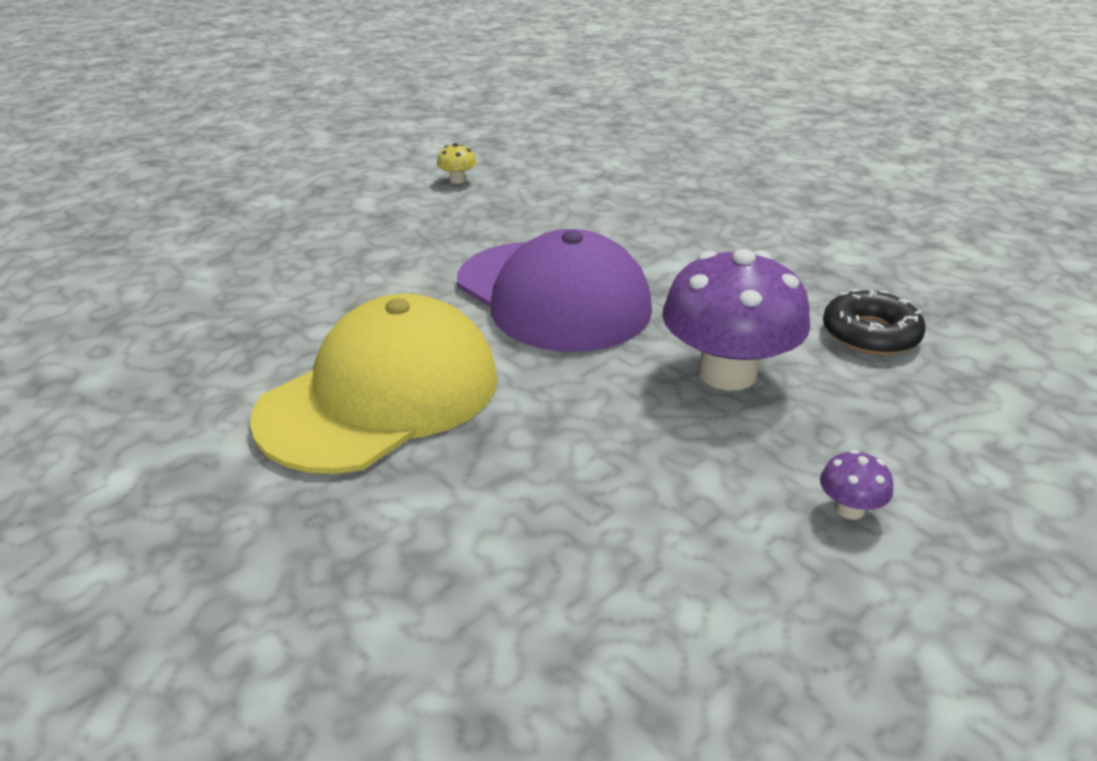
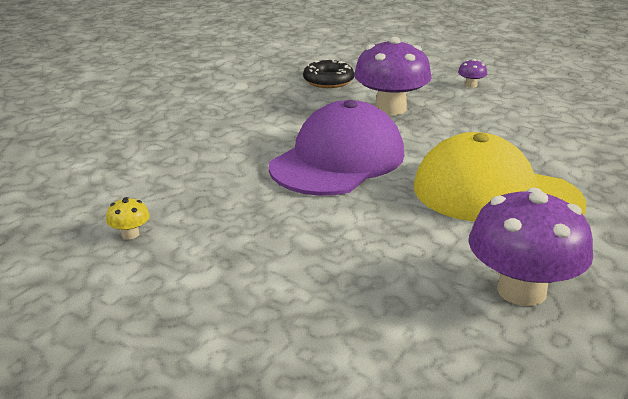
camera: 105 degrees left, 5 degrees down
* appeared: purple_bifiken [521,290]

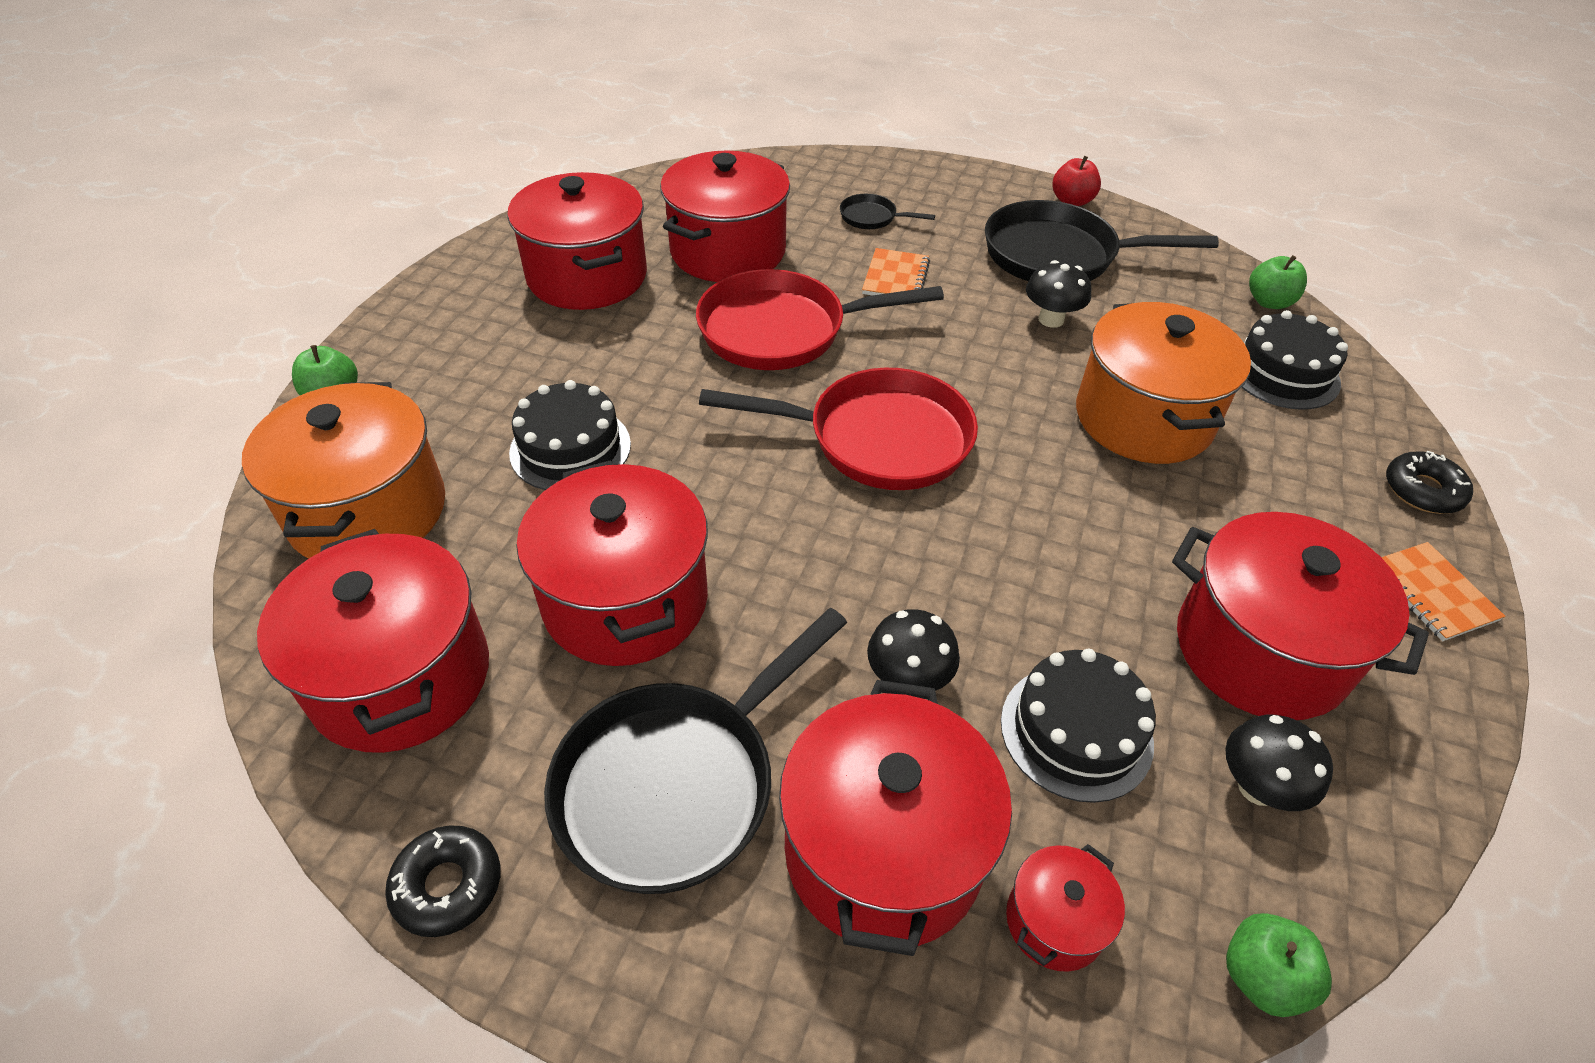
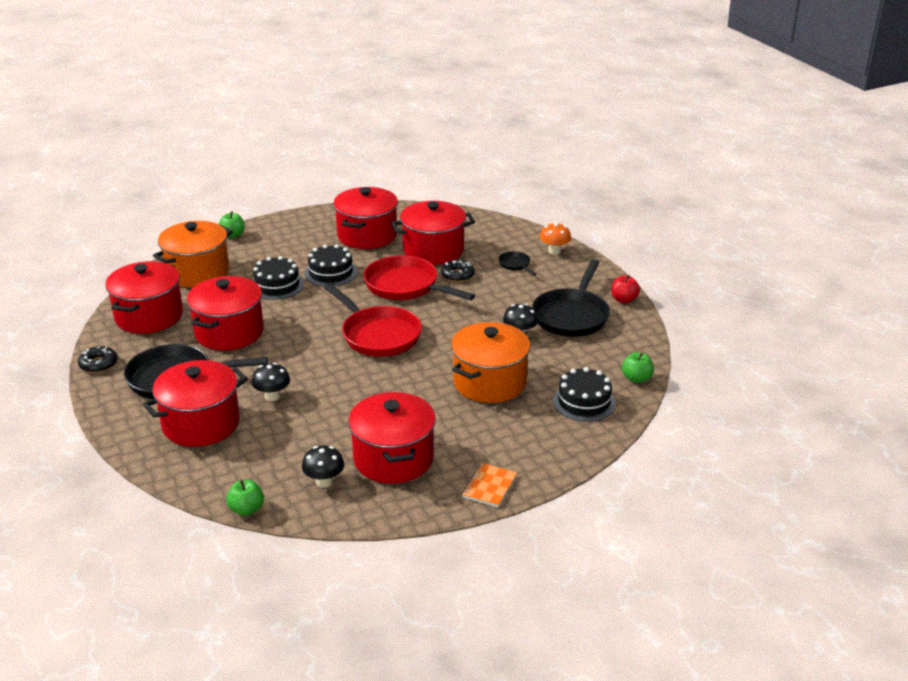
camera: 45 degrees right, 15 degrees down
* spun: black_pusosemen [1058,255] = [571,316] 120 degrees counterclockwise
* missing: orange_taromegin [896,278]
* relocated: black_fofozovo [1422,490] to [457,275]
* relocated: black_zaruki [1076,732] to [330,273]
* missing: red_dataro [1054,921]
* appeared: orange_bifiken [554,251]

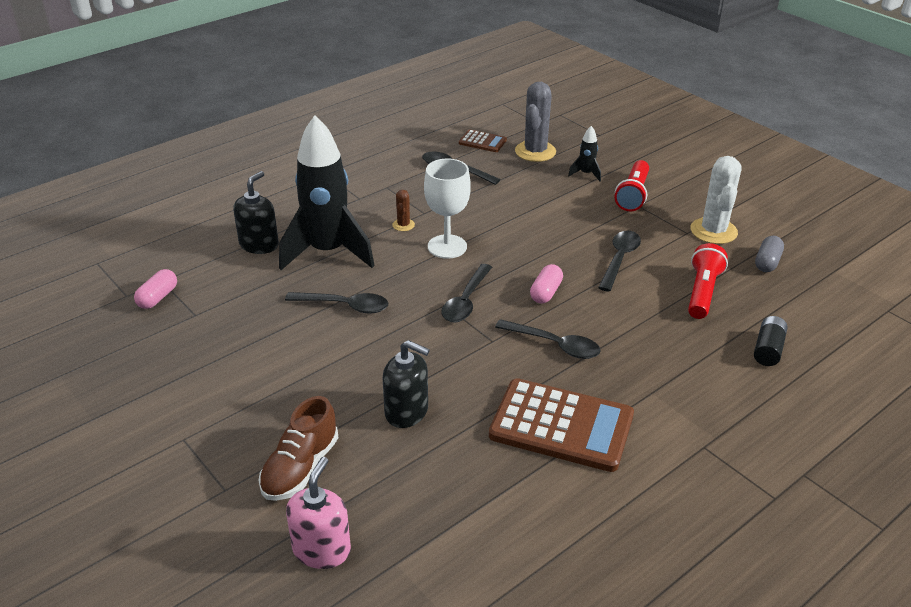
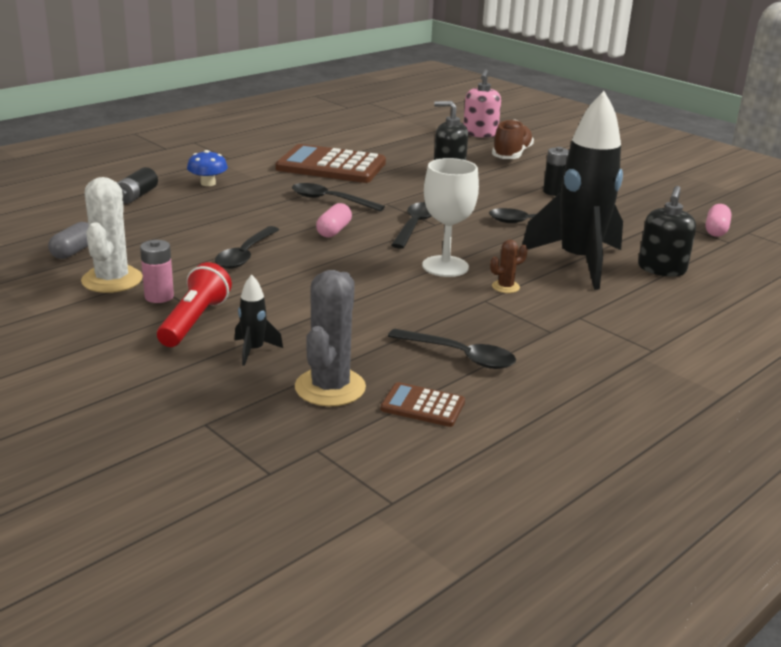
camera: 175 degrees right, 10 degrees down
* spun: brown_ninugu [403,225] = [505,287] 60 degrees clockwise
* missing: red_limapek [702,292]
* appeared: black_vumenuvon [554,192]
* appeared: blue_bifiken [208,183]
* appeared: pink_vumenuvon [159,296]

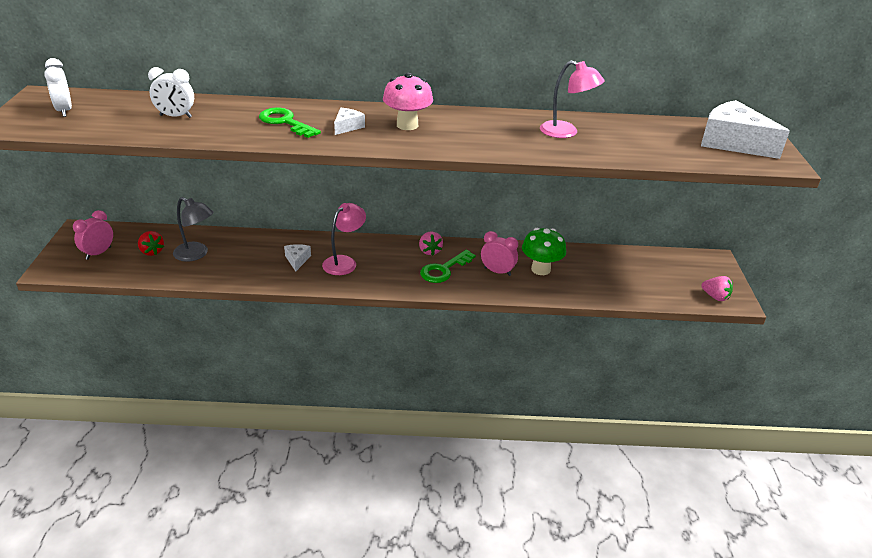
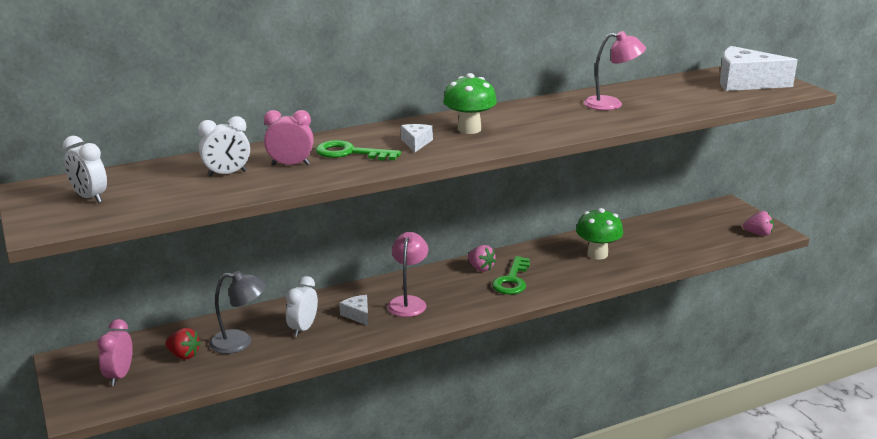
camera: 25 degrees left, 10 degrees down
* colour: pink_bifiken [407,125] to green_bifiken [469,129]
* relocated: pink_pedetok [497,271] to [290,165]
* appeared: white_pedetok [303,329]

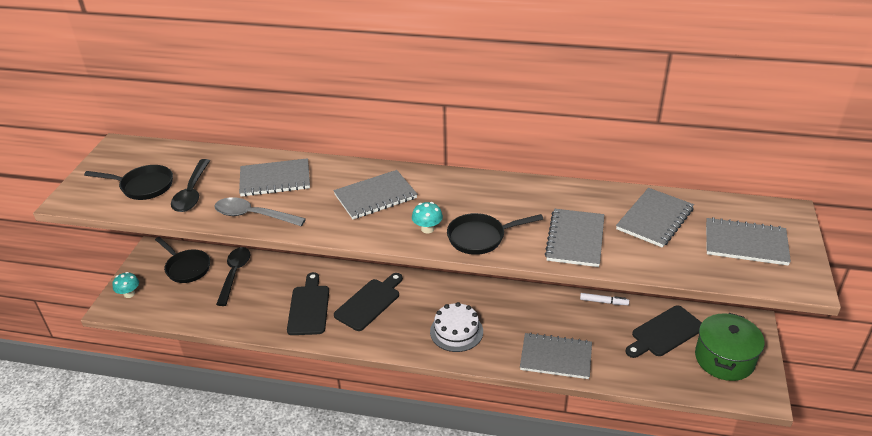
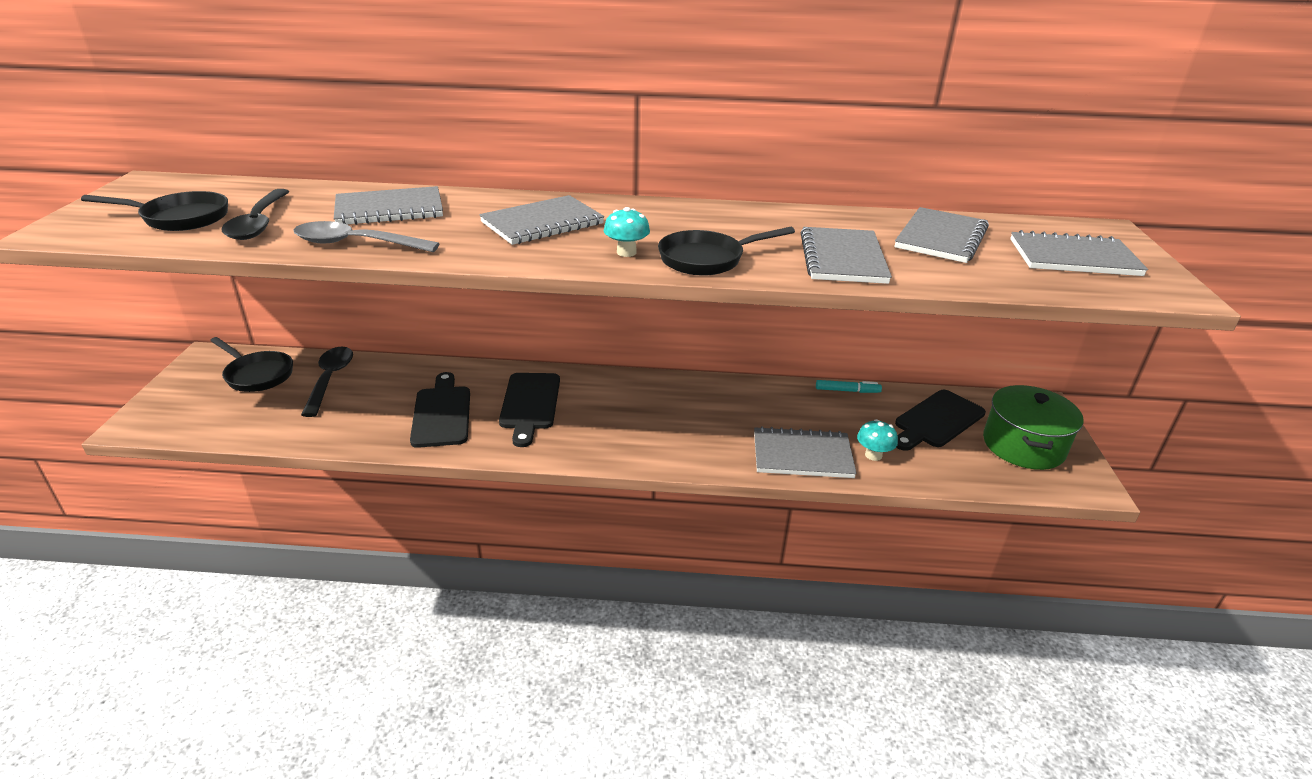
camera: 10 degrees left, 5 degrees down
* relocated: turquoise_bifiken [129,294] to [873,455]
* spun: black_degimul [369,302] = [530,404] 150 degrees clockwise
* colour: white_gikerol [603,302] to turquoise_gikerol [847,391]
* missing: white_zaruki [456,331]

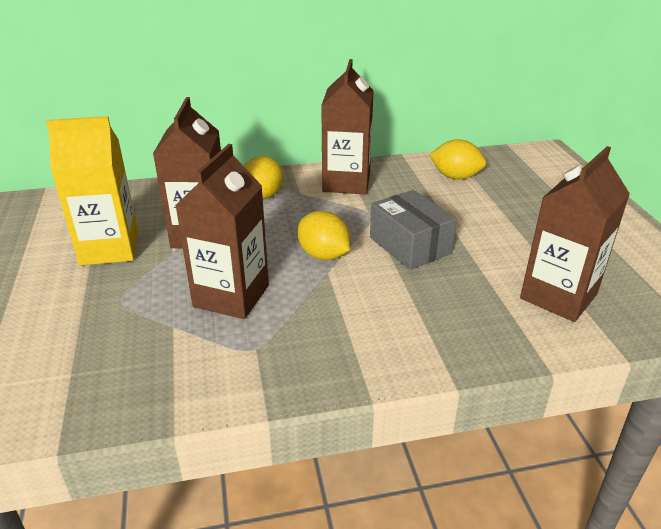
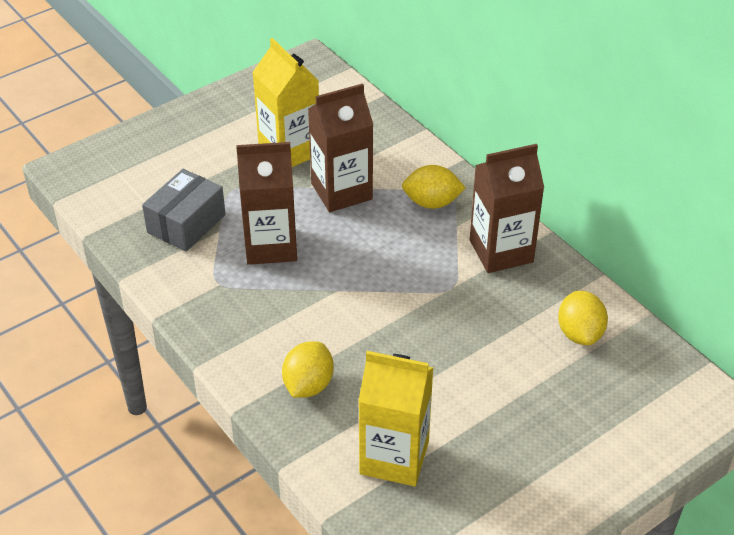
camera: 65 degrees right, 10 degrees up
* colour: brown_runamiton [558,296] to yellow_runamiton [394,457]
* relocated: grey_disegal [410,245] to [186,223]
* relocated: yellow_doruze [324,255] to [308,385]

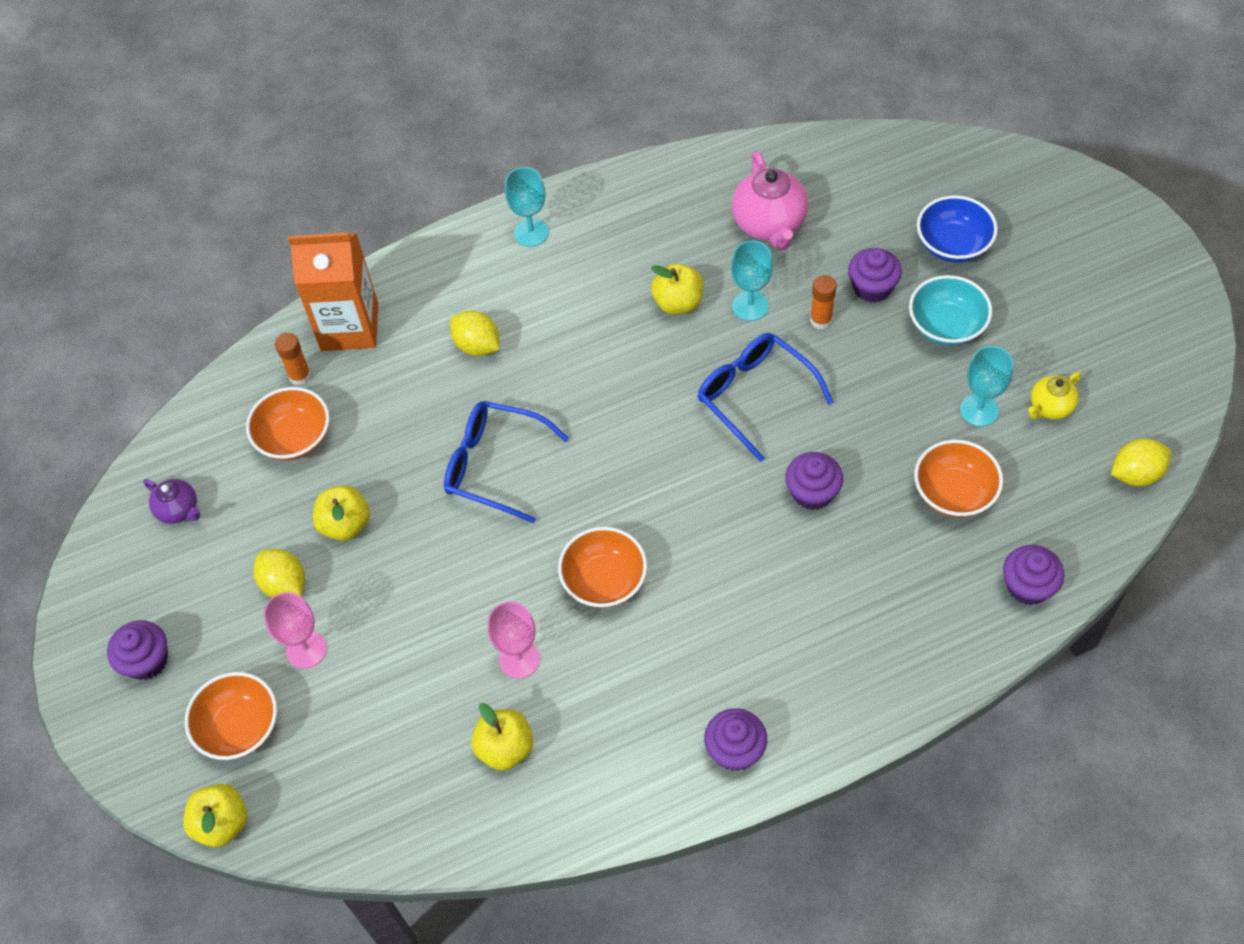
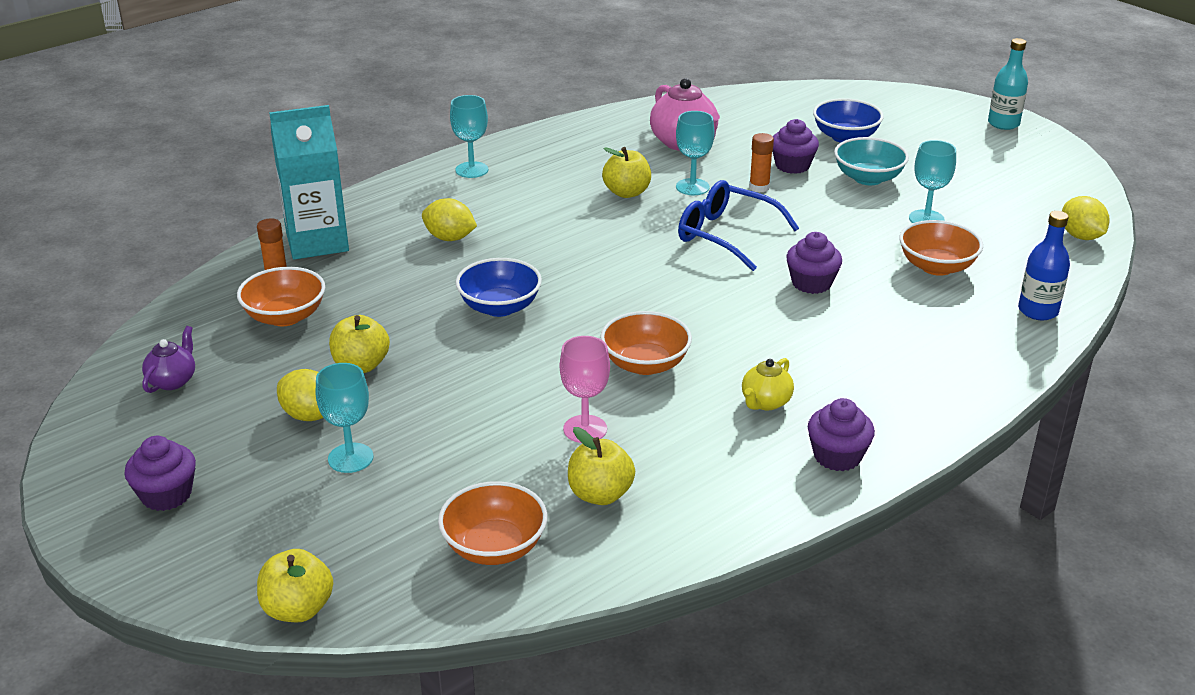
camera: 20 degrees left, 25 degrees down
* colour: orange_runamiton [349,327] to turquoise_runamiton [317,242]
* relocated: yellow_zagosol [1050,407] to [765,402]
* exchanged: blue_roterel [494,465] to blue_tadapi [500,307]
* spun: yellow_doruze [1135,474] = [1080,236] 75 degrees counterclockwise
* spun: purple_zagosol [179,510] = [173,381] 90 degrees counterclockwise
* exchanged: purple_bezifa [1028,586] to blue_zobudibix [1038,311]
* colour: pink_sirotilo [306,649] to turquoise_sirotilo [350,458]
* relocated: orange_tadapi [239,727] to [494,547]
* appeared: turquoise_zobudibix [1003,124]

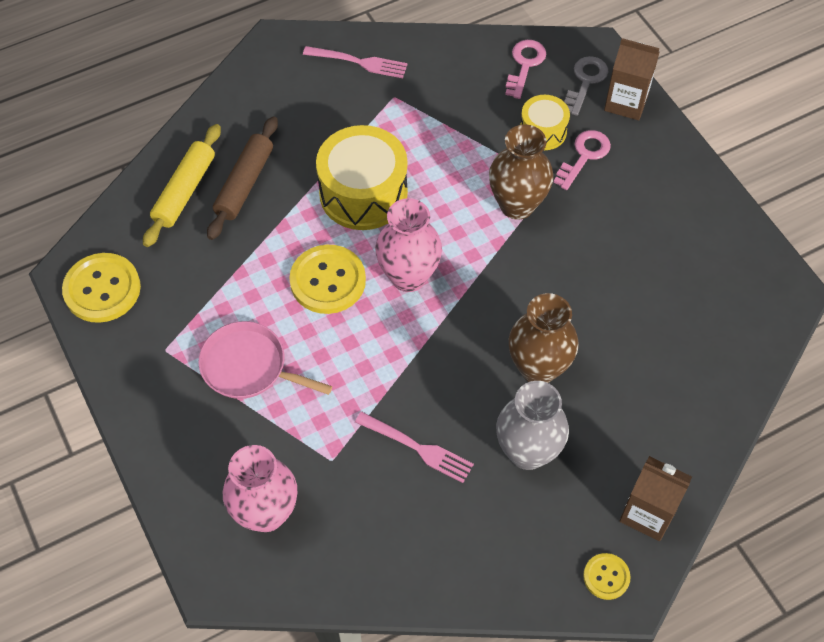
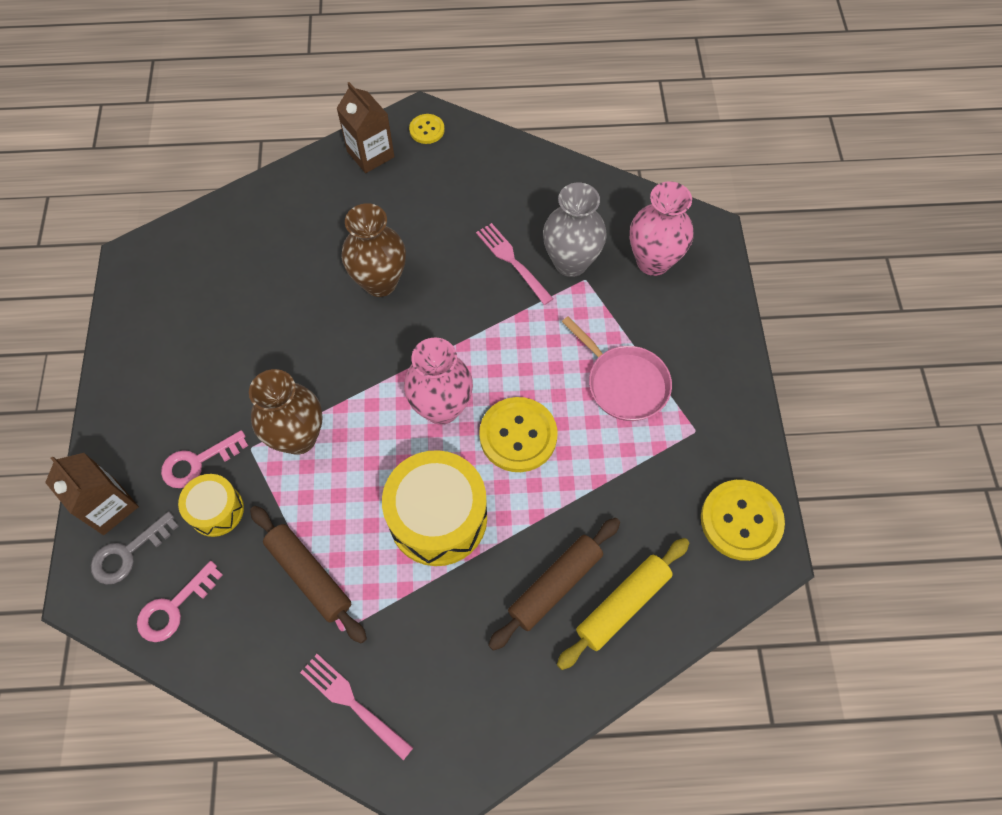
camera: 155 degrees left, 5 degrees up
* relocated: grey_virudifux [527,452] to [570,262]
* appeared: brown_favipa [309,575]

